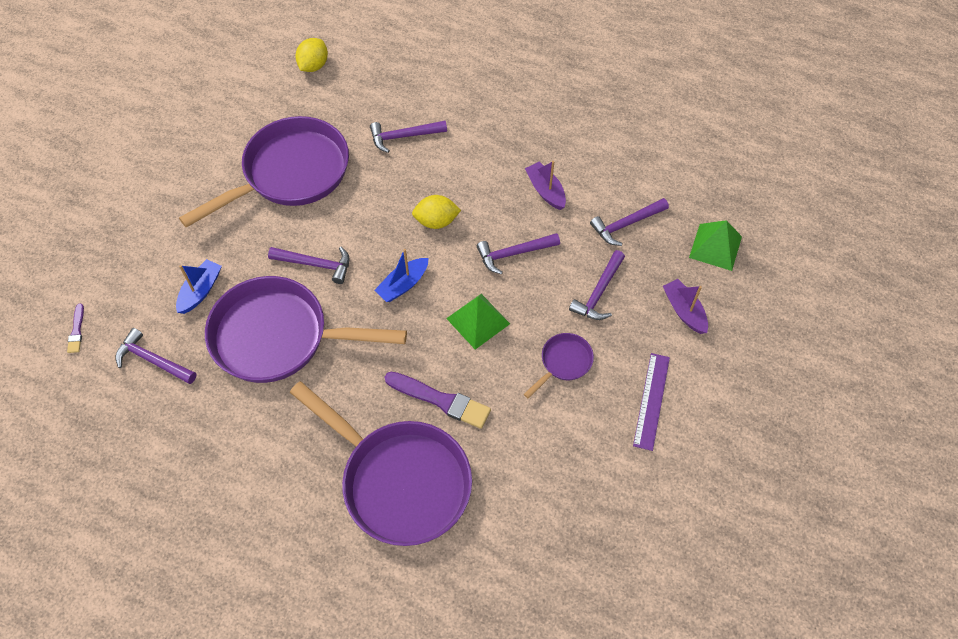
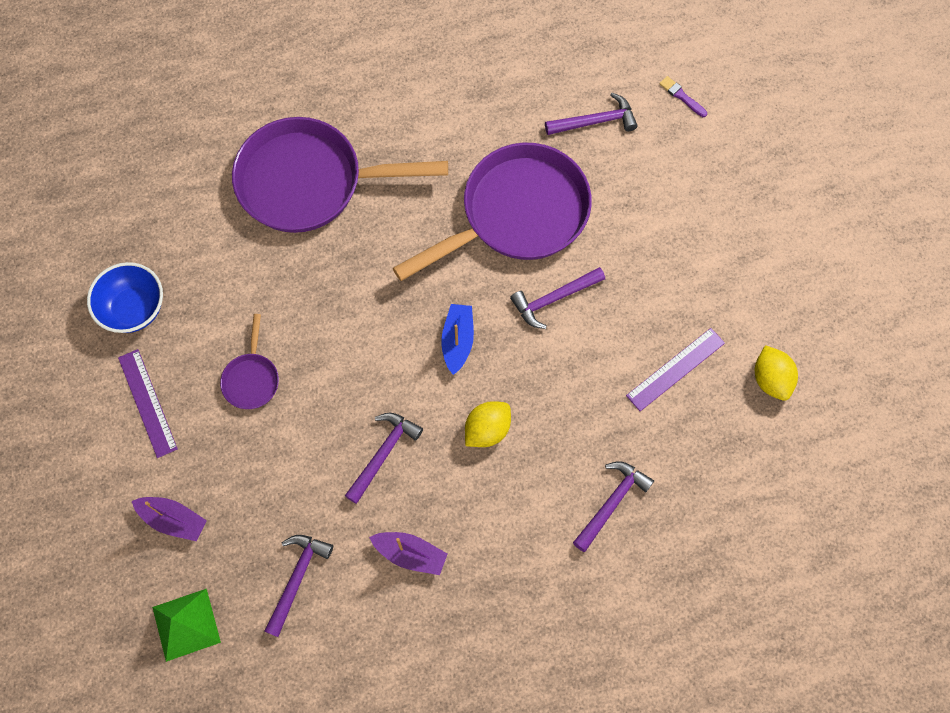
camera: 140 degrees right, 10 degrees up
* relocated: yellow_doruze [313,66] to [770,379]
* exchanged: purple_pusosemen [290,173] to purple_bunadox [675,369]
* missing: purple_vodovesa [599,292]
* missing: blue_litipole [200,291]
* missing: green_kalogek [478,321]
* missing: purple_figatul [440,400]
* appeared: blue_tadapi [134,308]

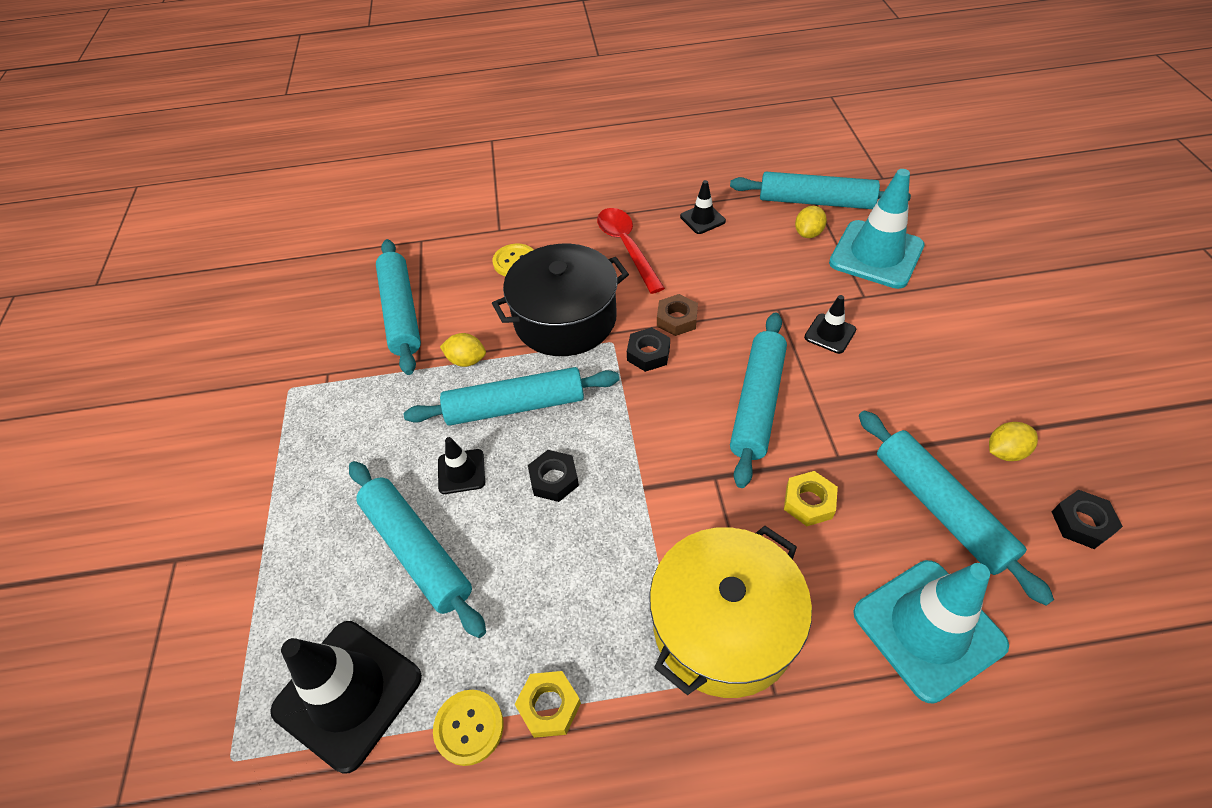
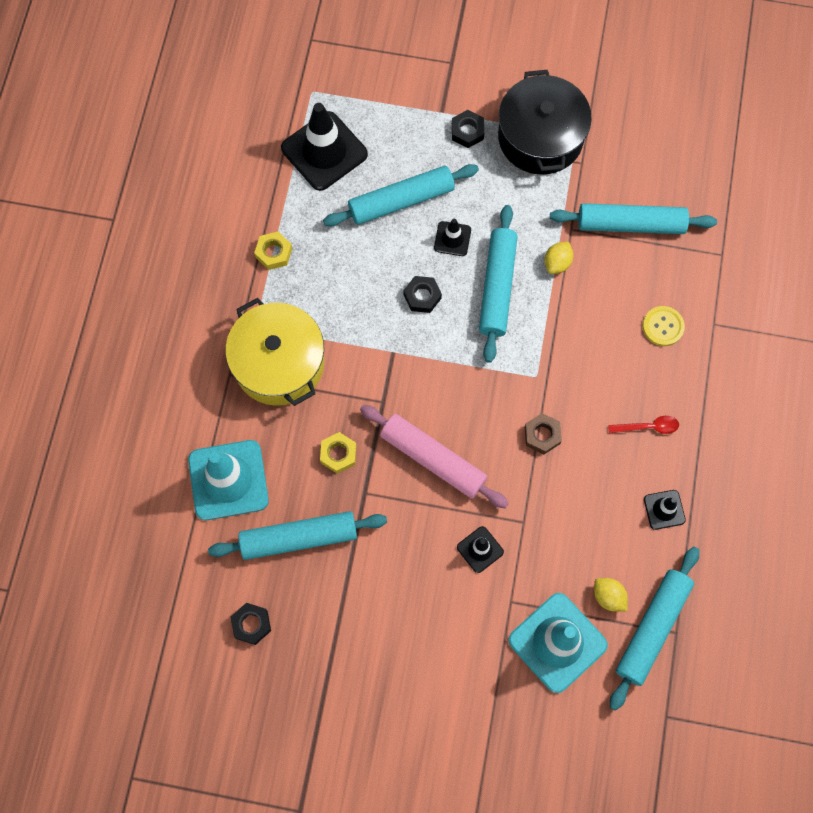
camera: 105 degrees right, 20 degrees up
* size: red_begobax [627,247] = [648,427] x0.58
* relocated: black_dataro [565,319] to [540,137]
* colour: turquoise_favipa [757,403] to pink_favipa [433,459]
* relocated: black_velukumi [648,354] to [467,131]
* missing: yellow_doruze [1005,452]
* missing: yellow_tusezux [469,727]

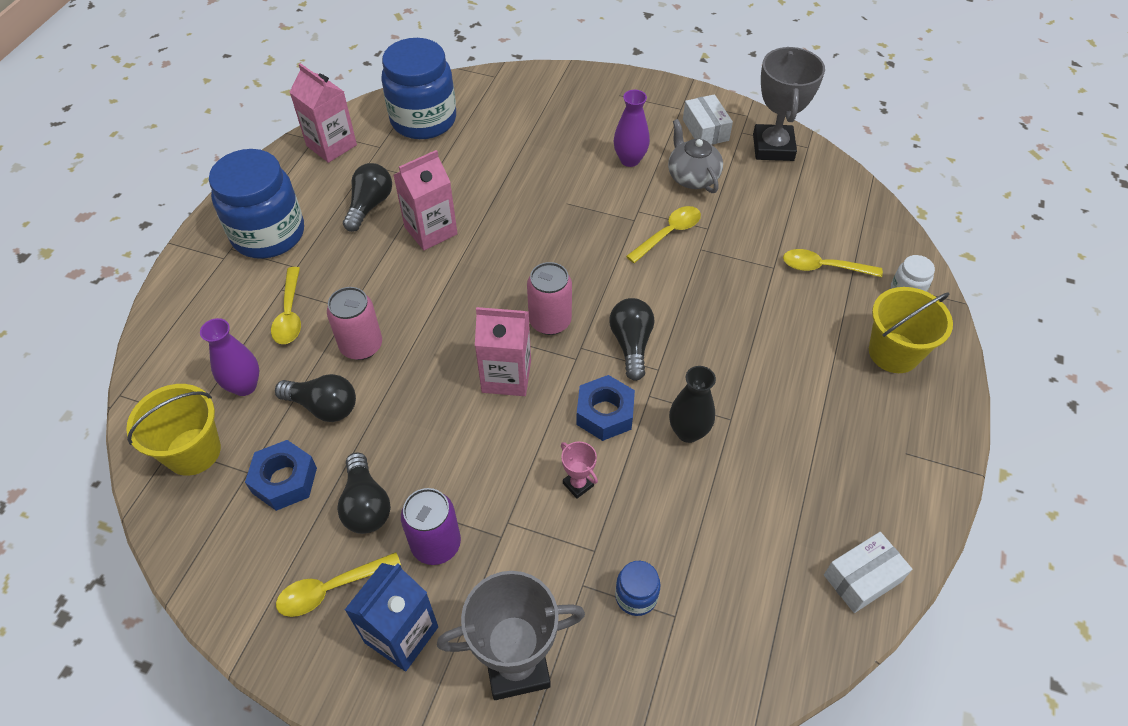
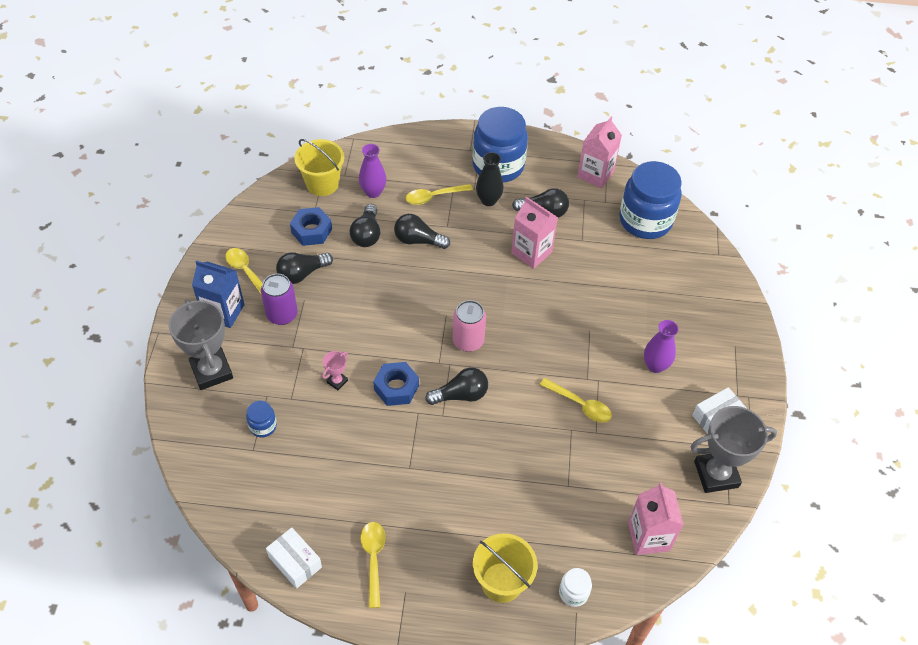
camera: 75 degrees right, 0 degrees up
* missing: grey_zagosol [692,177]
* relocated: yellow_begobax [823,267] to [373,559]
* exchanged: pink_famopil [361,346] to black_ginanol [418,240]
* relocated: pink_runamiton [506,376] to [648,536]
* relocated: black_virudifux [688,432] to [488,200]

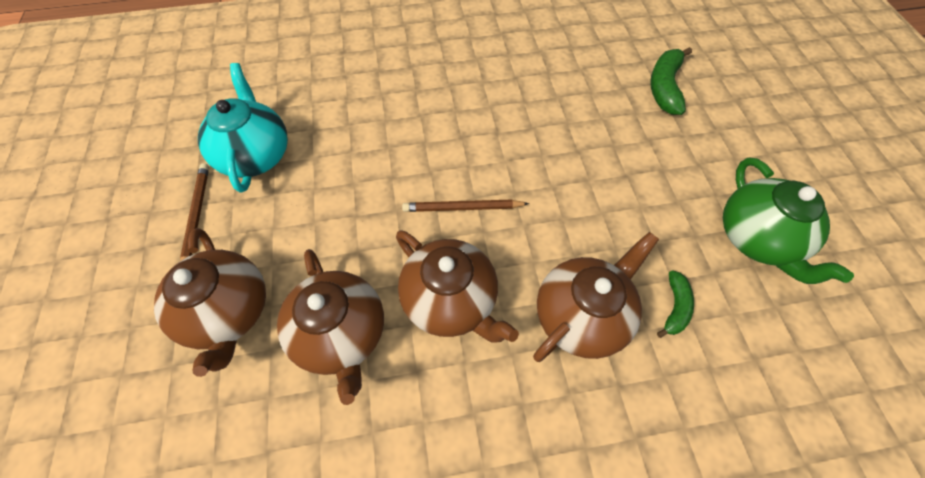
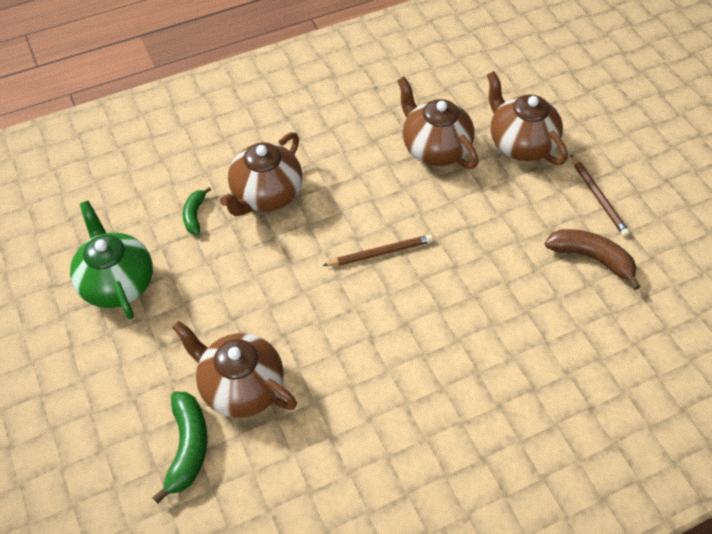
camera: 165 degrees right, 5 degrees down
* exchanged: turquoise_zagosol [256,155] to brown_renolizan [591,258]
* relocated: brown_zagosol [451,301] to [241,386]

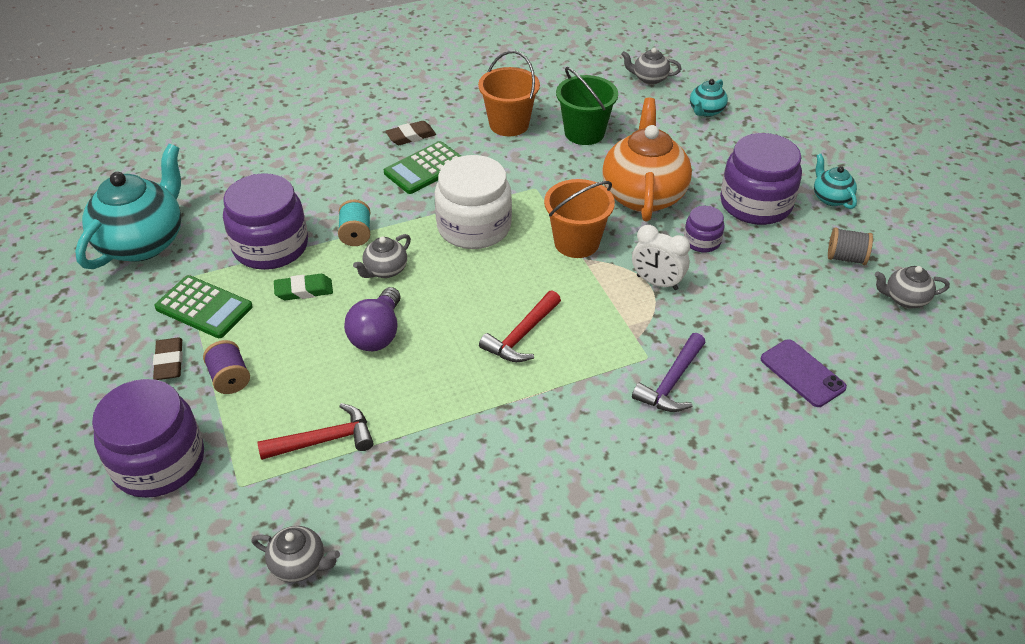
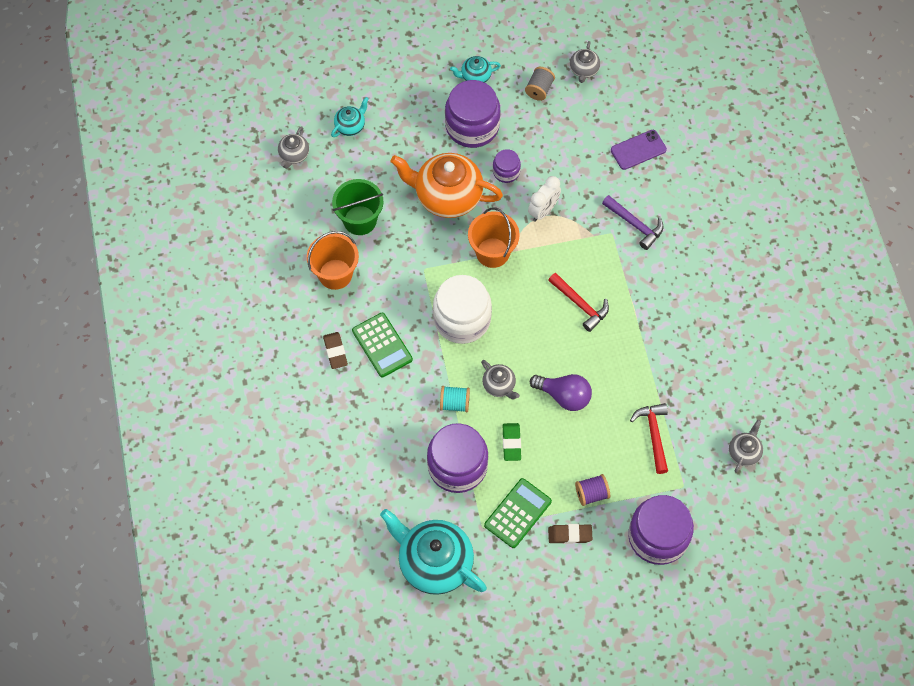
camera: 80 degrees left, 20 degrees up
* spun: turquoise_zagosol [706,111] = [350,126] 90 degrees counterclockwise

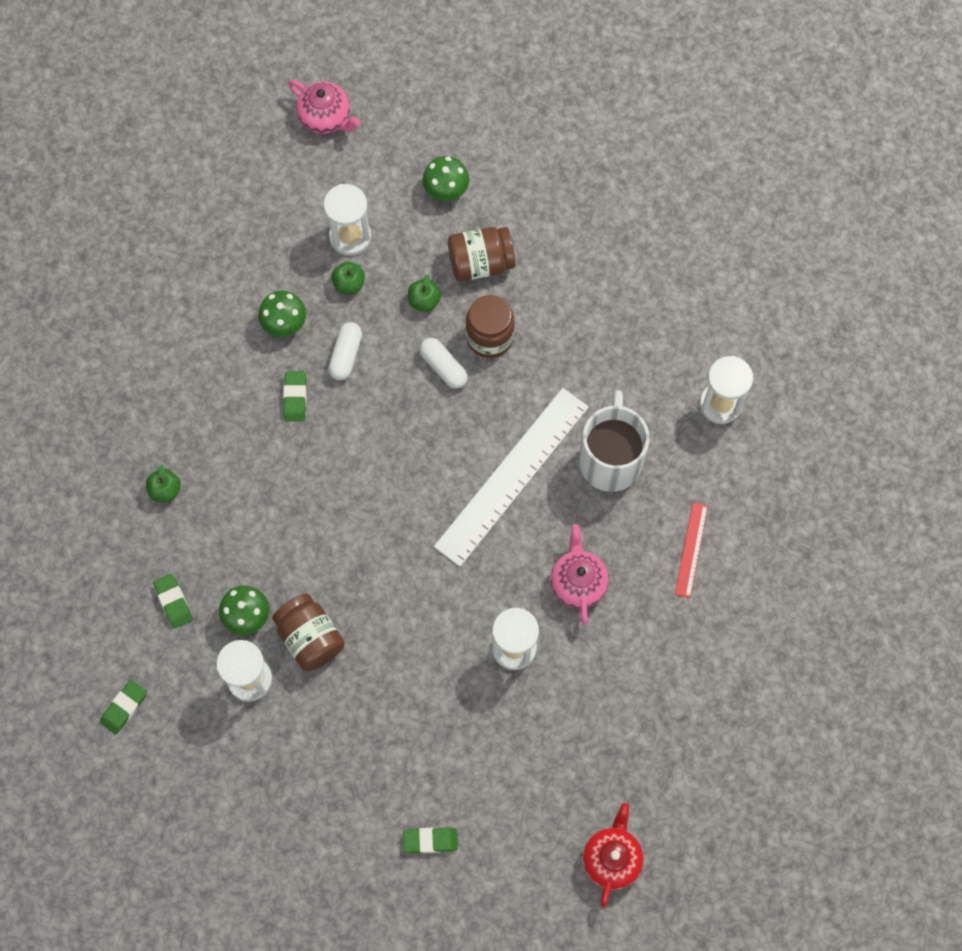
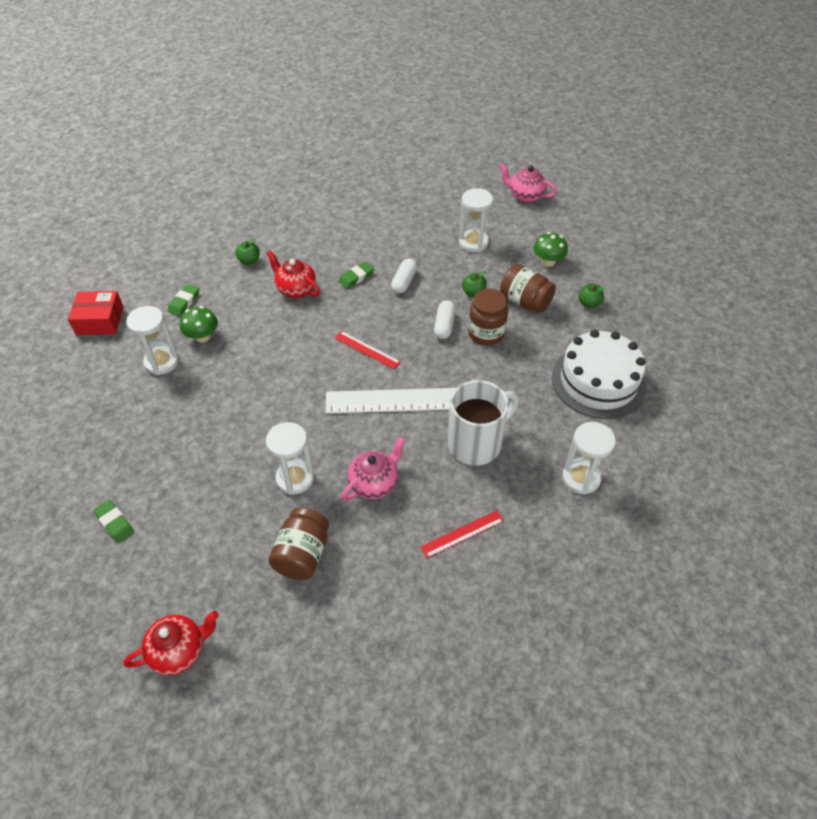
camera: 50 degrees right, 20 degrees down
* spun: pink_zagosol [326,117] = [525,196] 120 degrees clockwise
* relocated: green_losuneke [349,284] to [589,303]
* missing: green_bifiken [284,322]
* spun: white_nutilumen [346,355] = [404,282] 45 degrees counterclockwise
* relocated: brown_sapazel [310,638] to [302,554]
* exchanged: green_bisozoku [124,707] to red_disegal [100,320]
* appeared: red_zagosol [296,289]
* appeared: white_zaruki [598,381]
* appeared: red_bunadox [367,350]

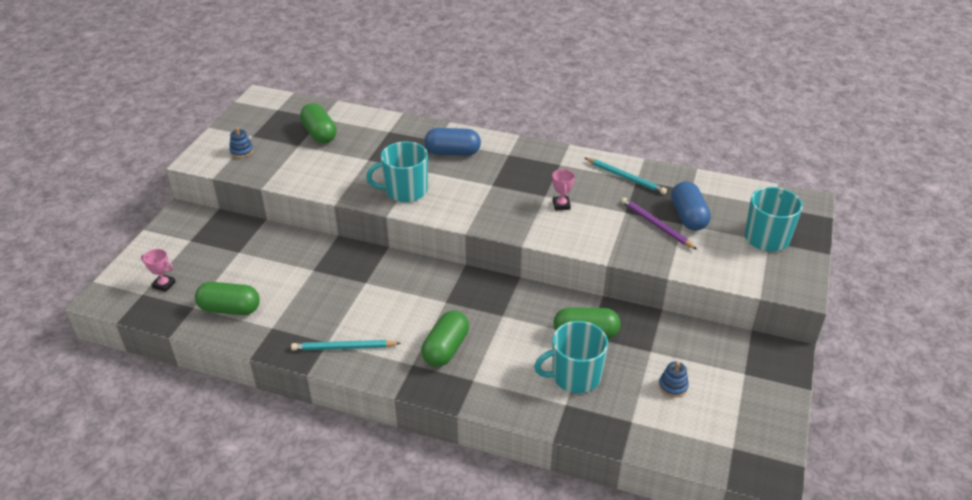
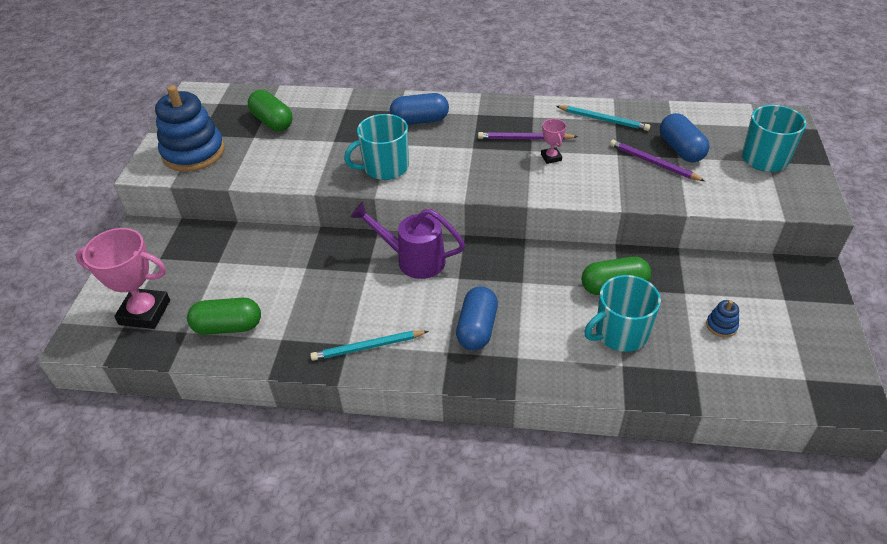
camera: 10 degrees left, 5 degrees up
* size: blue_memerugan [241,151] = [193,153] x2.46
* size: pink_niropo [164,285] = [145,312] x2.12
* colour: green_nutilumen [446,349] to blue_nutilumen [477,328]
* appeared: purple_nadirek [525,139]
* appeared: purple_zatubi [414,260]

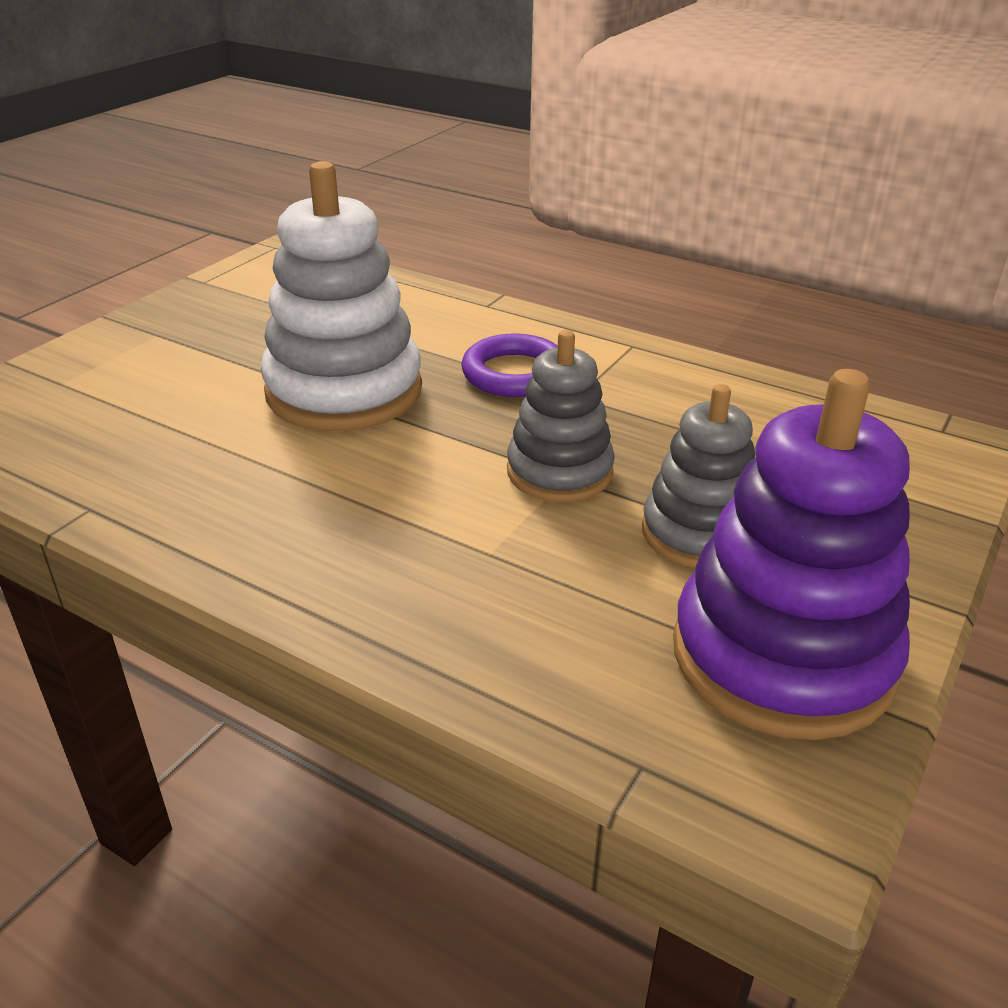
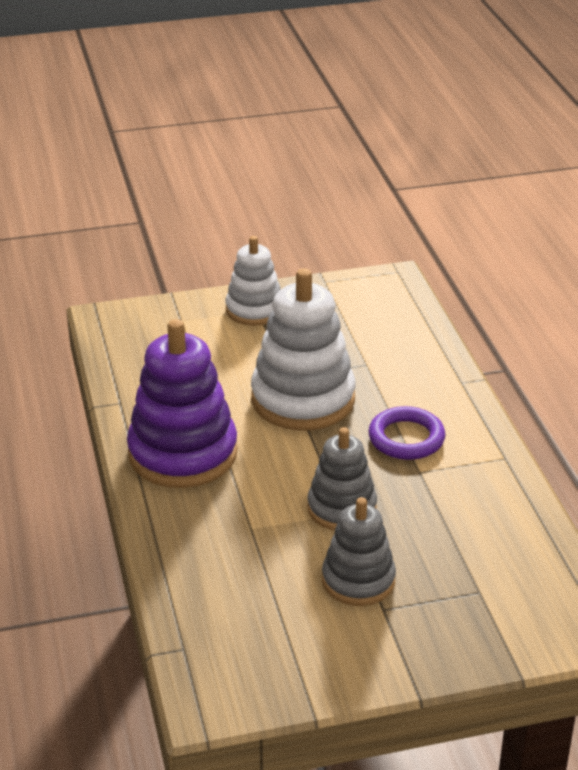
camera: 45 degrees right, 0 degrees up
* relocated: purple_memerugan [782,656] to [183,454]
* appeared: white_memerugan [254,310]

